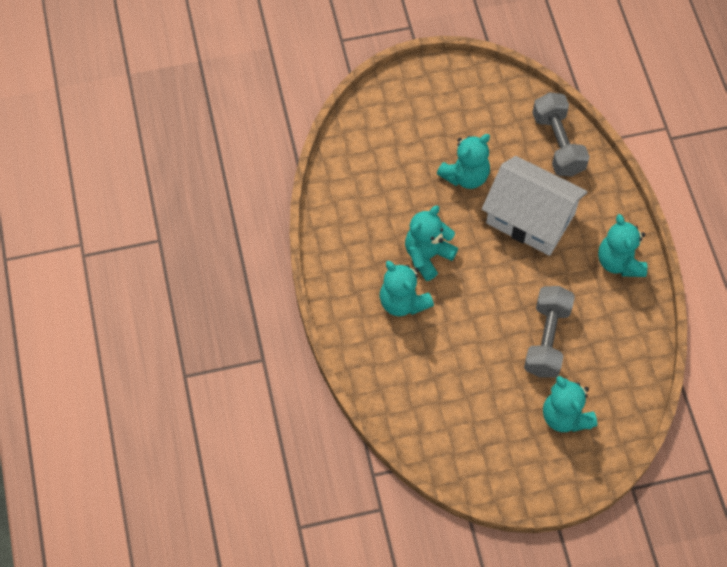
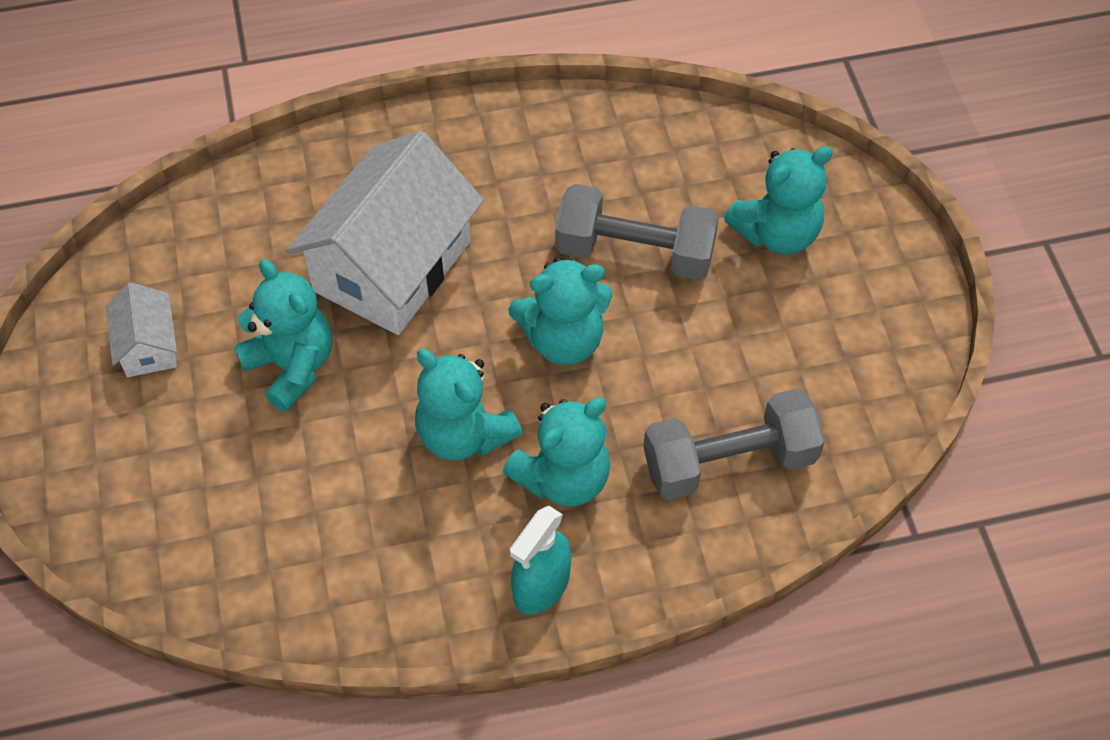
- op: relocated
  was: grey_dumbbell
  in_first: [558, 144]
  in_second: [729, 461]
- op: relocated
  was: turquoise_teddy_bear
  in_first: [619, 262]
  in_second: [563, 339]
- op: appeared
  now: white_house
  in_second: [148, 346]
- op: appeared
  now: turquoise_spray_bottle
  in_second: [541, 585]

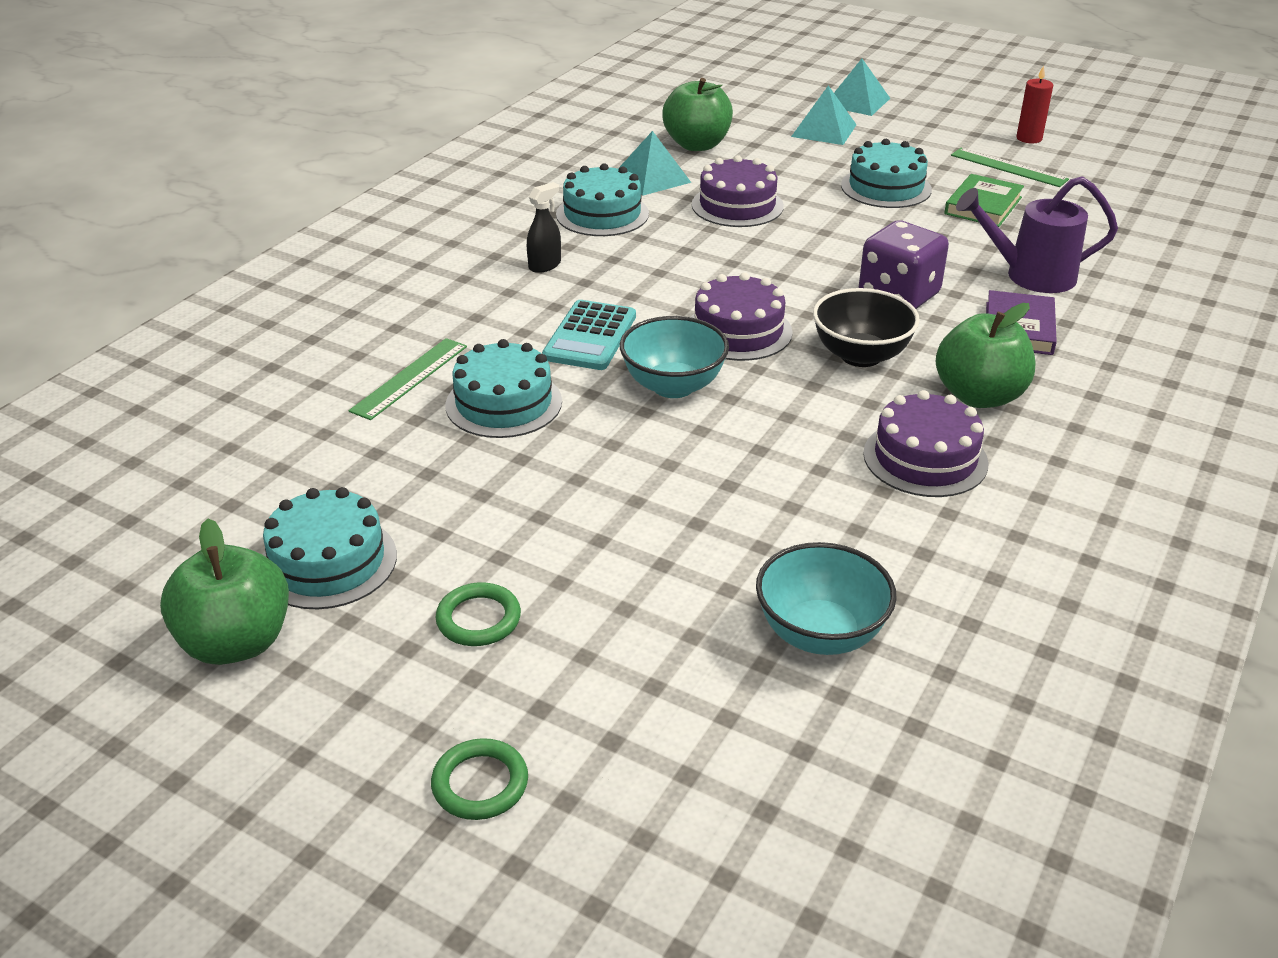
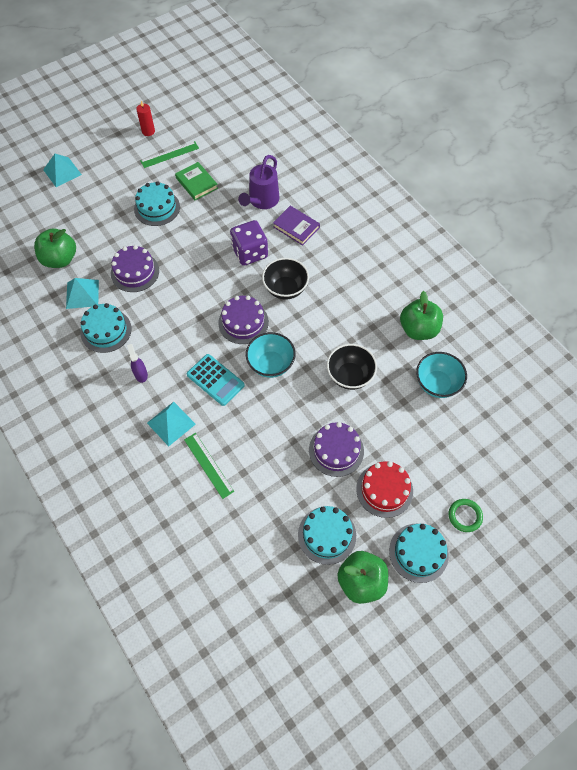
- op: exchanged
  was: green_ring
  now: red_cake
  in_first: [478, 619]
  in_second: [384, 490]
- op: relocated
  was: turquoise_cake
  in_first: [504, 403]
  in_second: [418, 552]
- op: colour
  was: black_spray_bottle
  now: purple_spray_bottle
  in_first: [545, 265]
  in_second: [141, 374]
- op: relocated
  was: turquoise_pyramid
  in_first: [823, 130]
  in_second: [171, 423]
- op: relocated
  was: purple_cake
  in_first: [925, 458]
  in_second: [336, 450]
- op: relocated
  was: green_apple
  in_first: [979, 396]
  in_second: [418, 329]
- op: appeared
  now: black_bowl
  in_second: [350, 376]

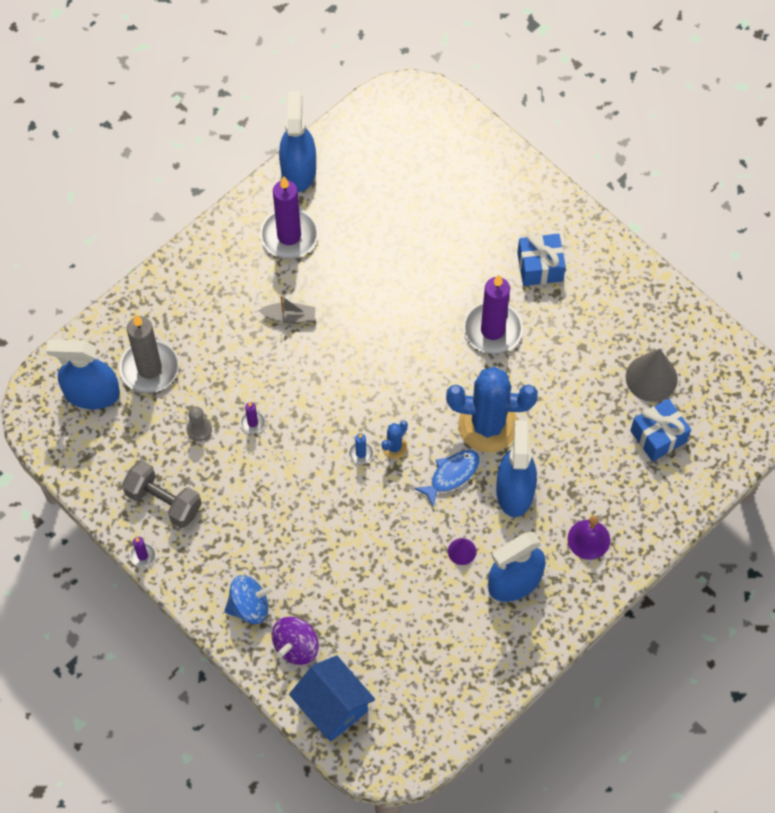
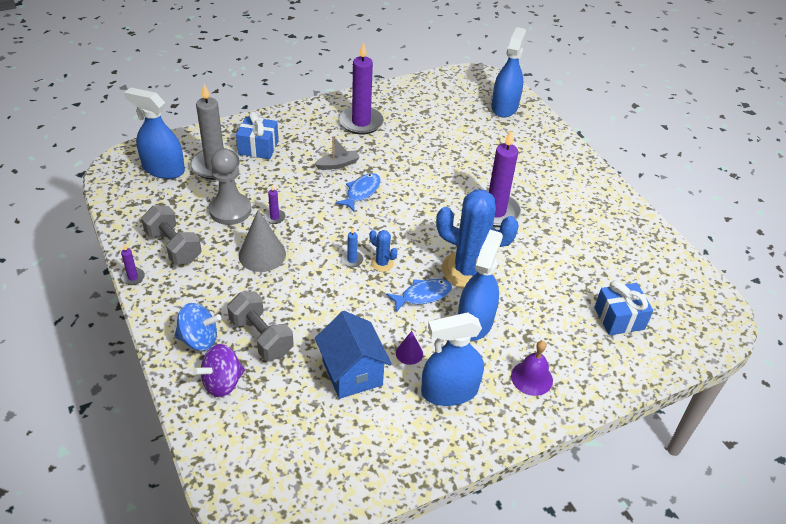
- op: size
  was: grey_pawn
  in_first: [199, 429]
  in_second: [230, 210]
  ratio: 1.92
- op: spun
  was: grey_boat
  in_first: [289, 317]
  in_second: [338, 164]
  clockwise: -45
- op: relocated
  was: blue_spray_bottle
  in_first: [298, 170]
  in_second: [504, 107]
- op: relocated
  was: blue_house
  in_first: [332, 707]
  in_second: [352, 373]
- op: spun
  was: blue_cactus
  in_first: [394, 447]
  in_second: [382, 263]
  clockwise: 75
- op: relocated
  was: blue_gift
  in_first: [540, 267]
  in_second: [258, 147]
- op: relocated
  was: grey_cone
  in_first: [651, 378]
  in_second: [262, 254]
- op: appeared
  now: grey_dumbbell
  in_second: [261, 337]
- op: appeared
  now: blue_fish
  in_second: [361, 192]

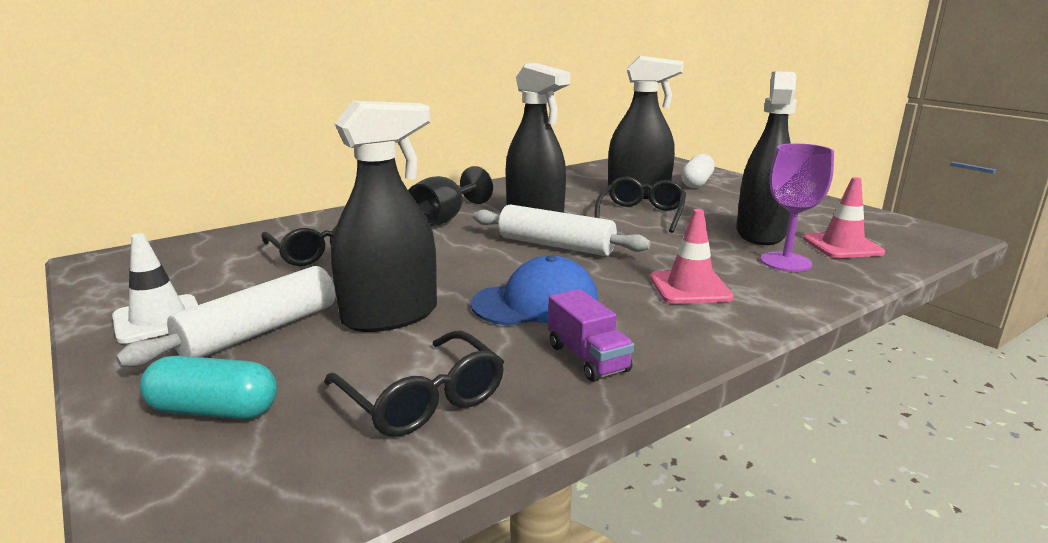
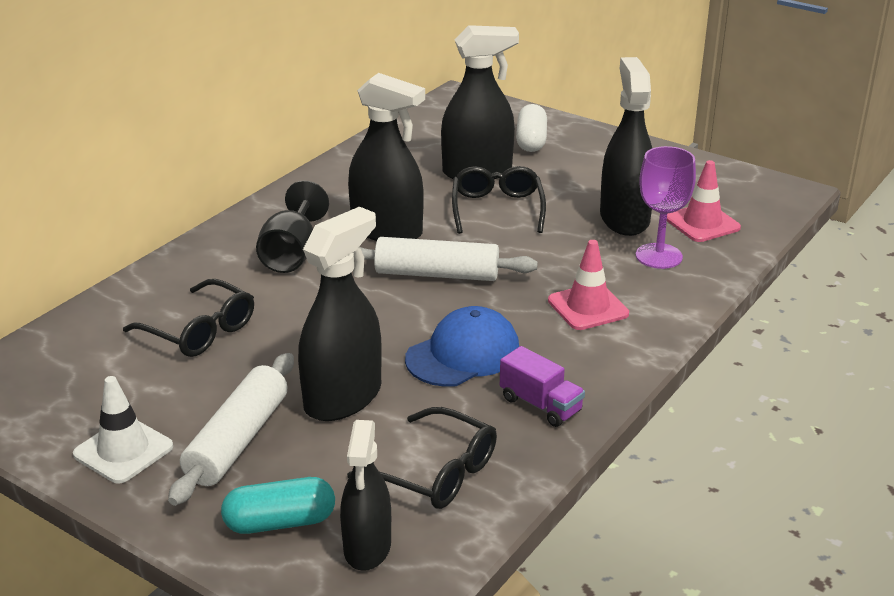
- op: appeared
  now: black_spray_bottle
  in_second: [367, 547]

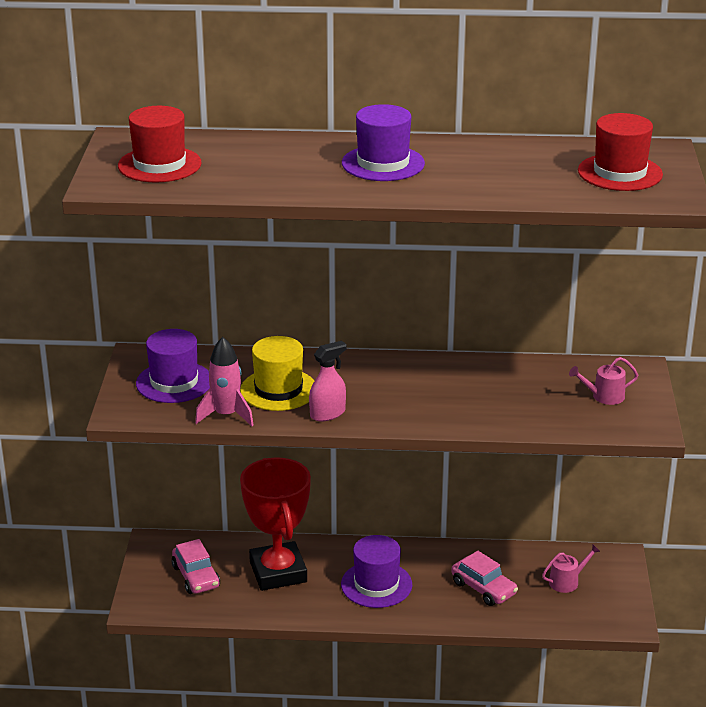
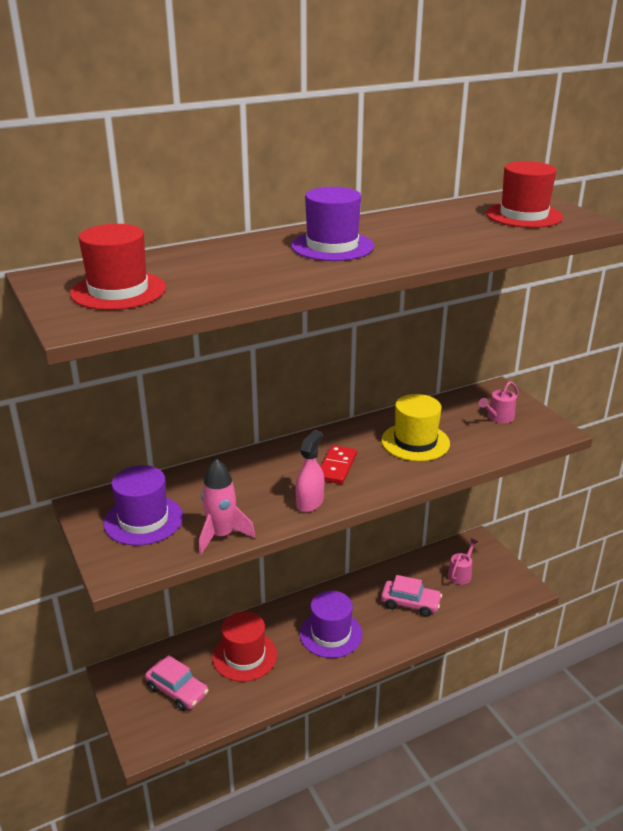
- op: relocated
  was: yellow_hat
  in_first: [278, 390]
  in_second: [415, 442]
- op: exchanged
  was: red_trophy
  now: red_hat
  in_first: [278, 572]
  in_second: [244, 656]
- op: appeared
  now: red_domino
  in_second: [337, 467]

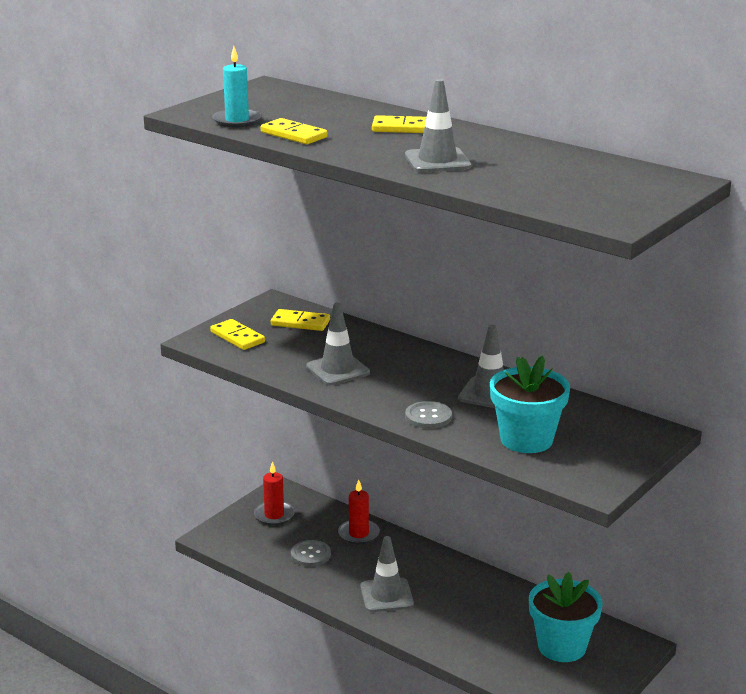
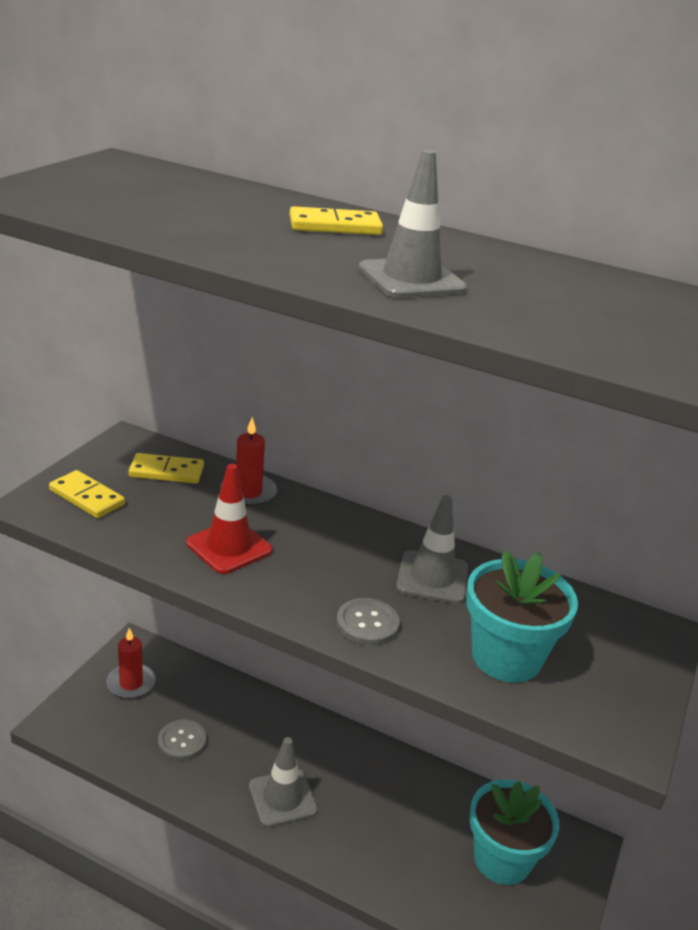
- op: missing
  was: turquoise_candle
  in_first: [237, 120]
- op: missing
  was: yellow_domino
  in_first: [294, 135]
- op: colour
  was: grey_traffic_cone
  now: red_traffic_cone
  in_first: [338, 370]
  in_second: [229, 547]
- op: relocated
  was: red_candle
  in_first: [358, 534]
  in_second: [248, 493]

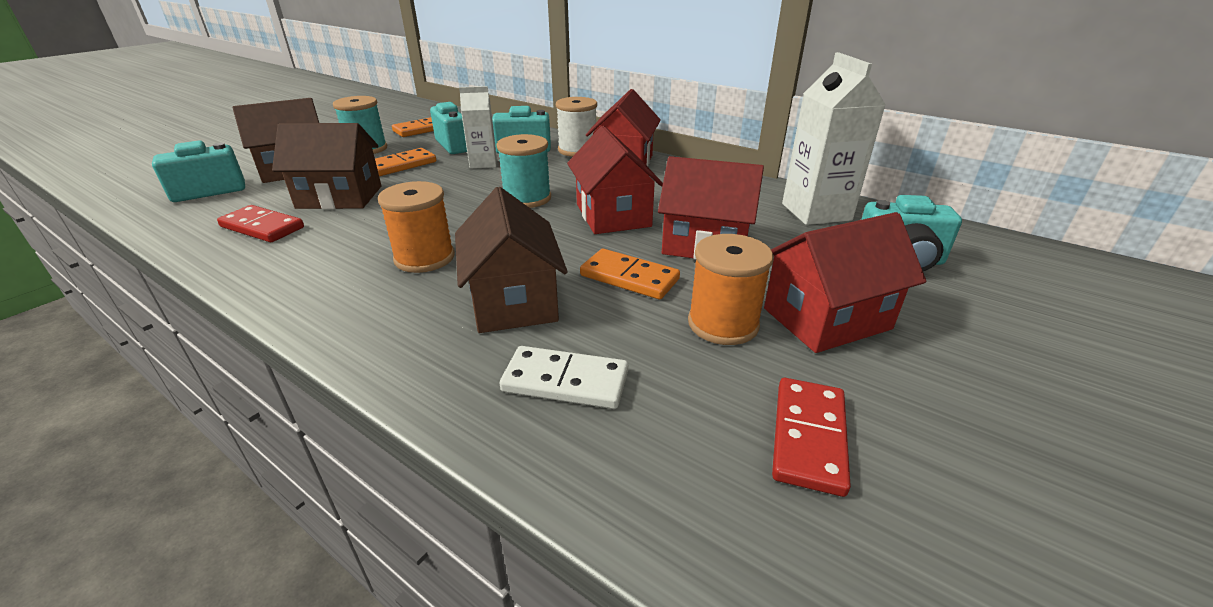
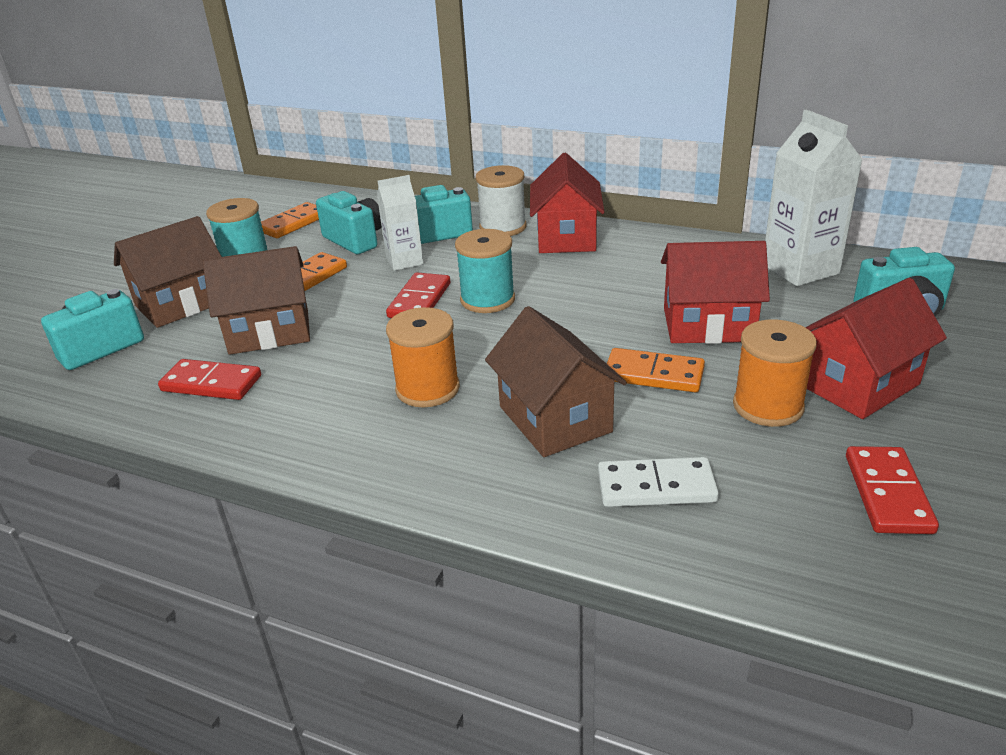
- op: missing
  was: red_house
  in_first: [613, 215]
- op: appeared
  now: red_domino
  in_second: [420, 300]

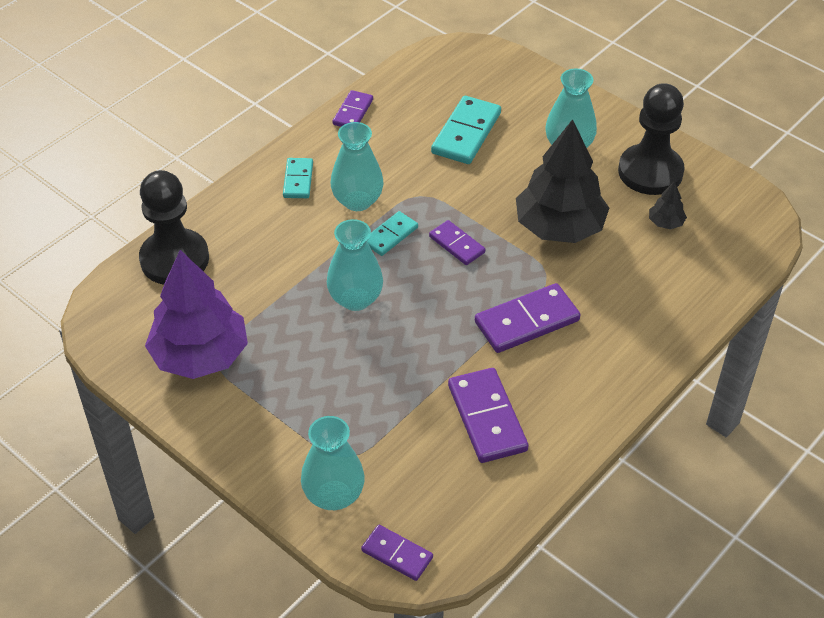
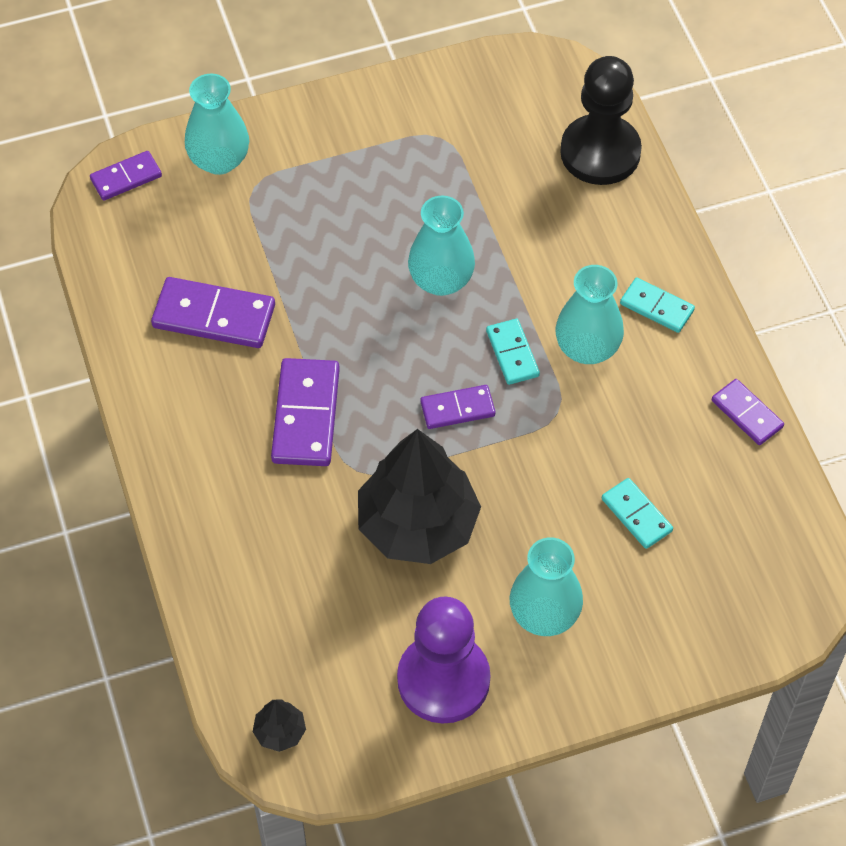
- op: missing
  was: purple_tree
  in_first: [200, 355]
- op: size
  was: turquoise_domino
  in_first: [466, 133]
  in_second: [636, 515]
  ratio: 0.6
- op: colour
  was: black_pawn
  now: purple_pawn
  in_first: [650, 172]
  in_second: [443, 680]
- op: relocated
  was: black_tree
  in_first: [665, 222]
  in_second: [280, 732]

